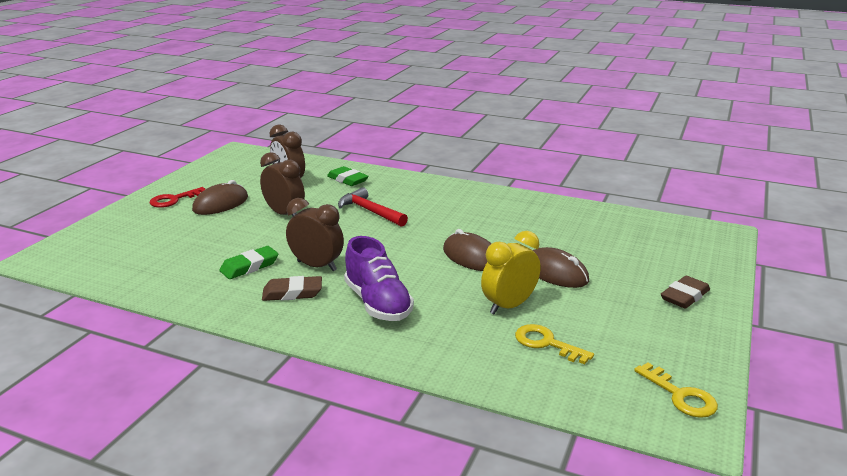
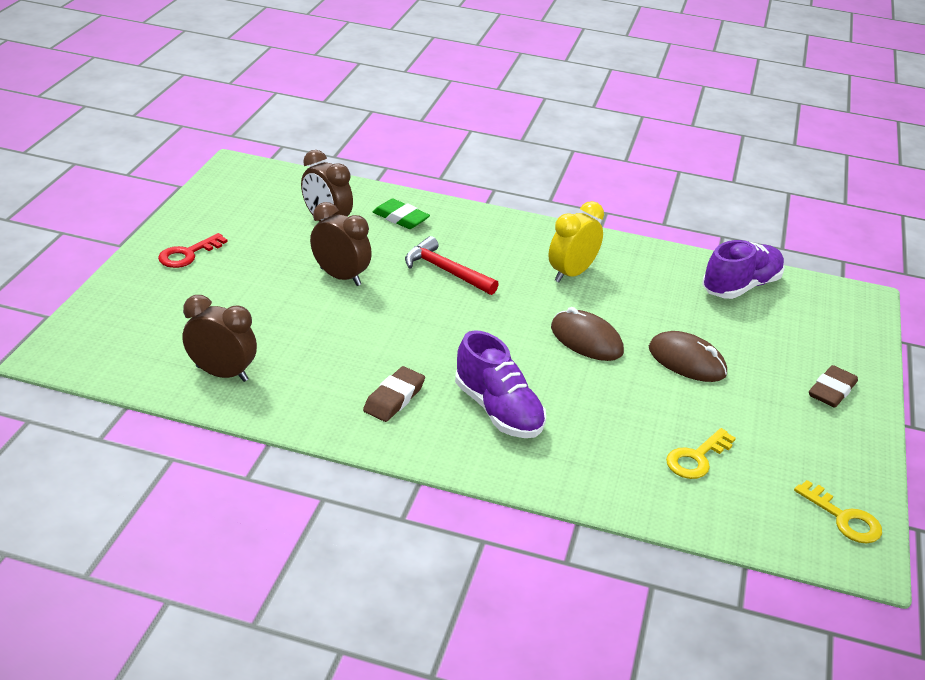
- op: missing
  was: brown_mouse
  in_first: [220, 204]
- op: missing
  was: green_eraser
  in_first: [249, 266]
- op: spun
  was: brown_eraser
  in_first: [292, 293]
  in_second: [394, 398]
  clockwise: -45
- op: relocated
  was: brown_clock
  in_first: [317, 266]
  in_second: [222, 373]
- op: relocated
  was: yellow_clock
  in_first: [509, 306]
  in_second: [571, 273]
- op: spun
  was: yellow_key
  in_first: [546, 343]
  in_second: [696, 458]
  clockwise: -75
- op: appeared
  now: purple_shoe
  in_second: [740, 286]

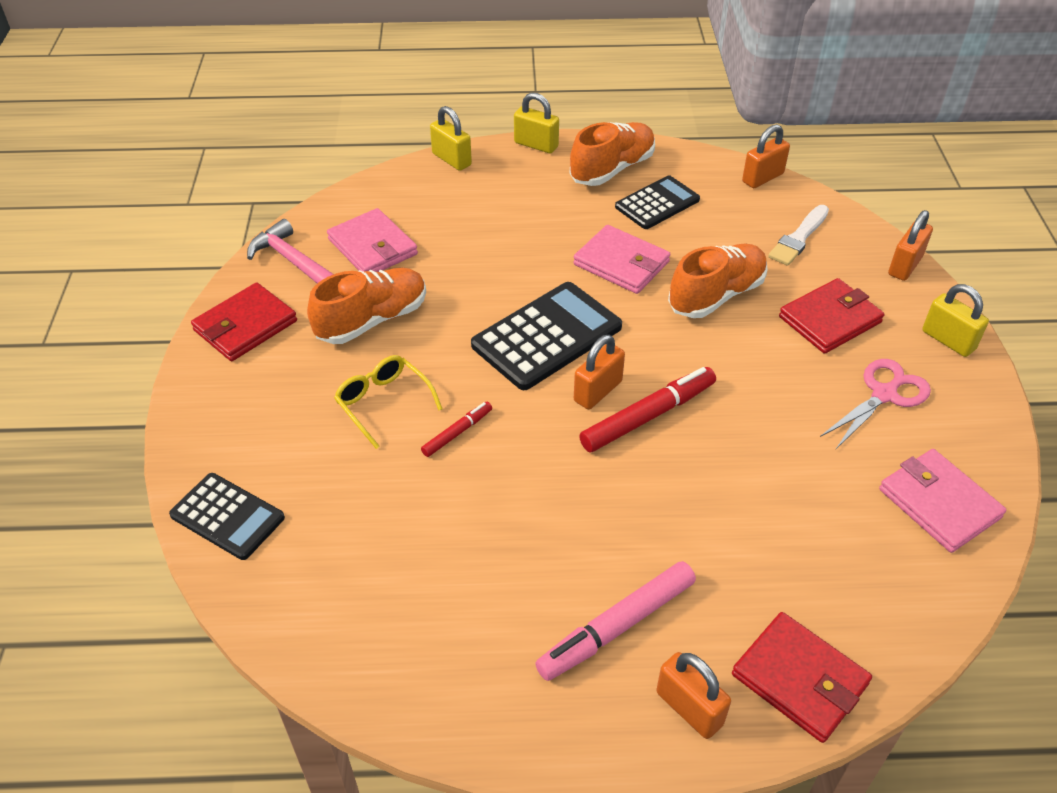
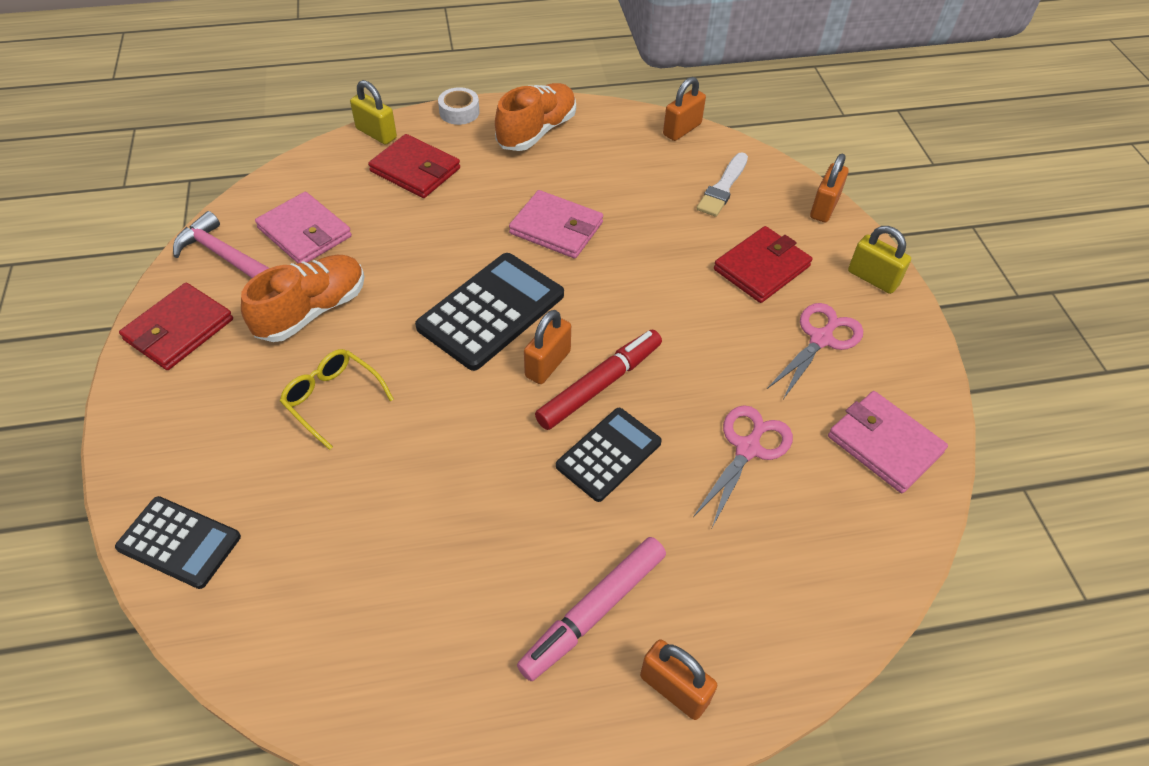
- op: missing
  was: red_marker
  in_first: [457, 433]
- op: exchanged
  was: yellow_padlock
  now: white_tape
  in_first: [536, 145]
  in_second: [459, 112]
- op: relocated
  was: black_calculator
  in_first: [657, 203]
  in_second: [608, 454]
- op: missing
  was: orange_shoe
  in_first: [716, 295]
- op: relocated
  was: red_wallet
  in_first: [799, 679]
  in_second: [415, 170]
- op: appeared
  now: pink_scissors
  in_second: [747, 449]

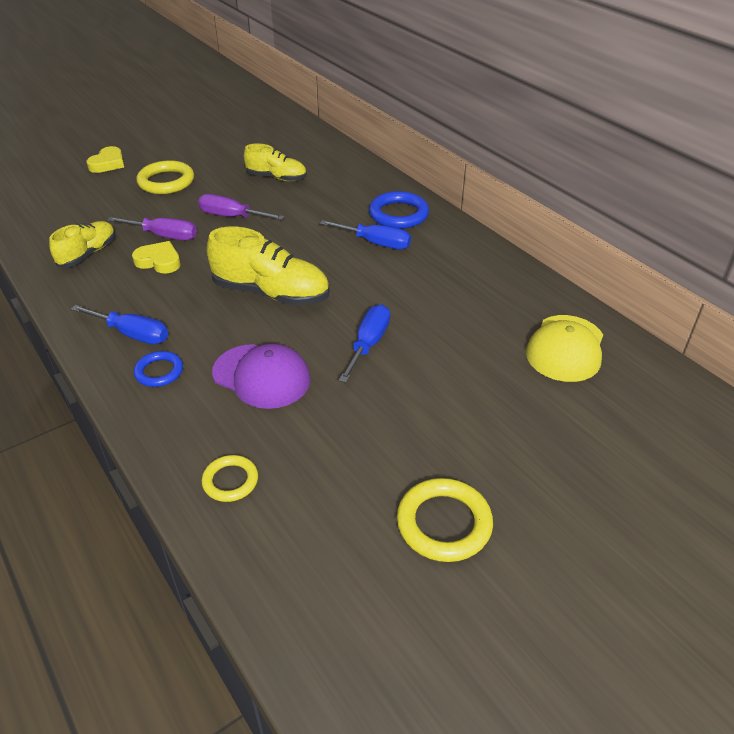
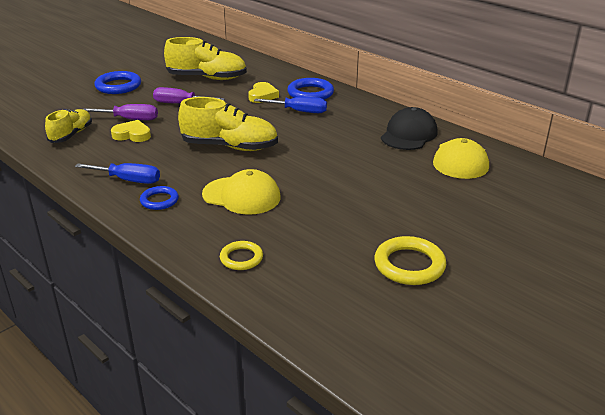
- op: relocated
  was: yellow_heart
  in_first: [108, 163]
  in_second: [262, 95]
- op: colour
  was: yellow_ring
  now: blue_ring
  in_first: [166, 181]
  in_second: [118, 86]
- op: colour
  was: purple_cap
  now: yellow_cap
  in_first: [262, 376]
  in_second: [241, 196]
- op: size
  was: yellow_shoe
  in_first: [276, 178]
  in_second: [207, 78]
  ratio: 1.59
- op: missing
  was: blue_screwdriver
  in_first: [368, 344]
- op: appeared
  now: black_cap
  in_second: [409, 134]

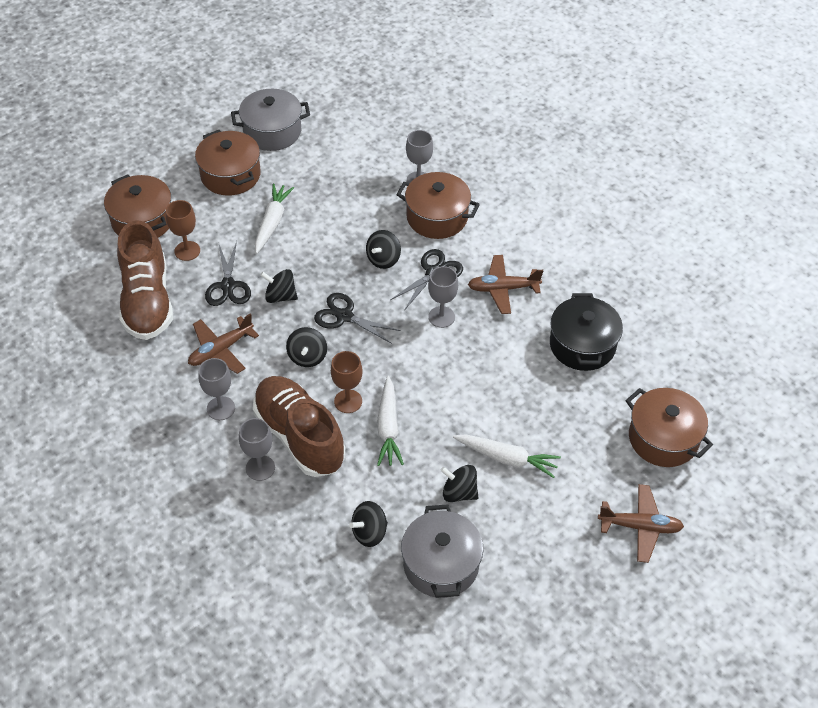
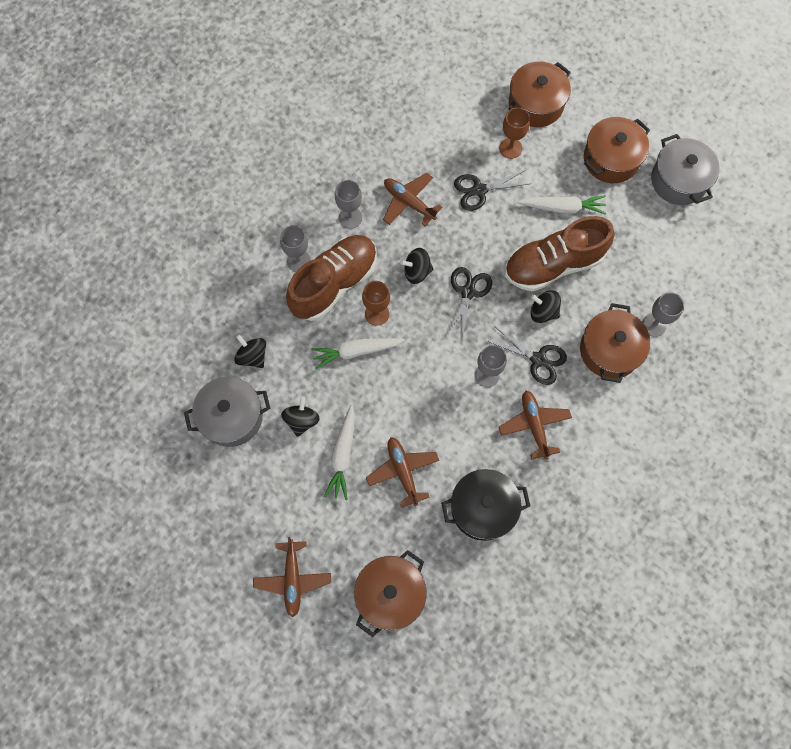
- op: relocated
  was: brown_shoe
  in_first: [147, 301]
  in_second: [553, 264]
- op: missing
  was: black_spinning_top
  in_first: [280, 296]
- op: appeared
  now: brown_plane
  in_second: [403, 472]

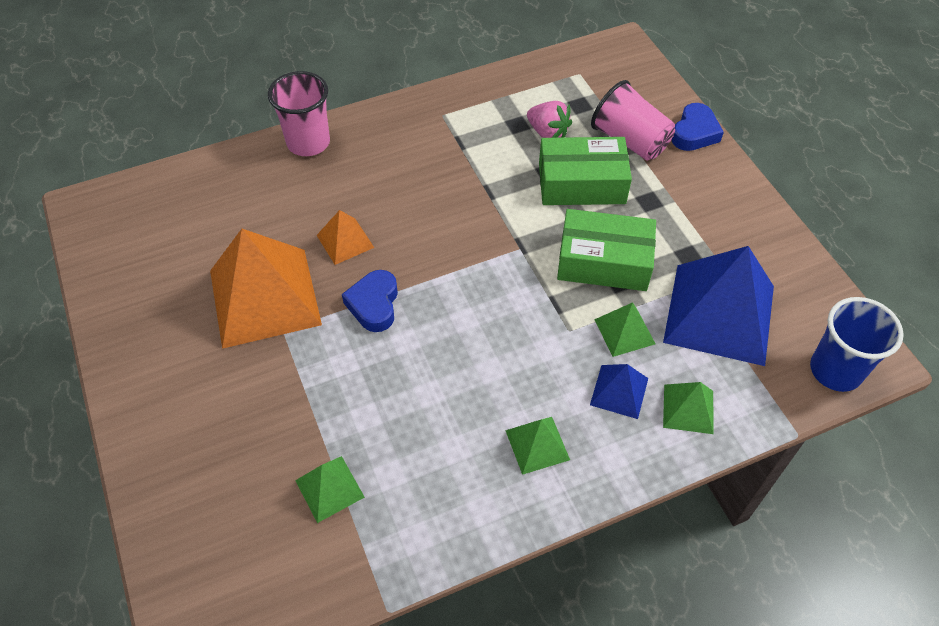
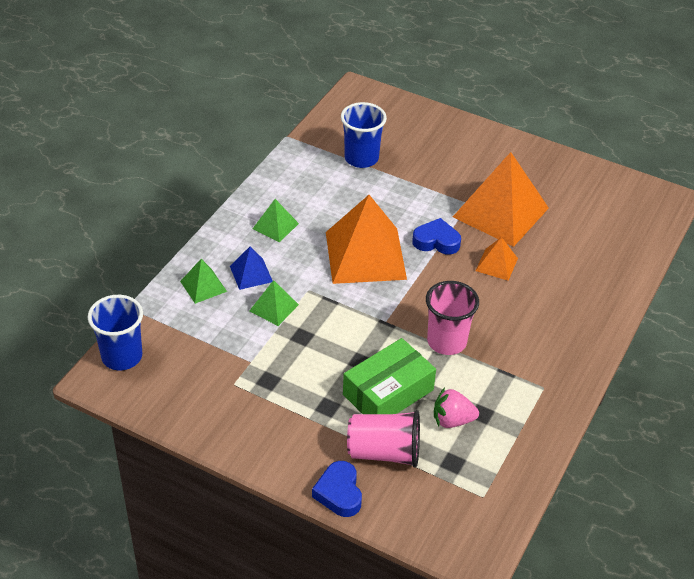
- op: relocated
  was: pink_cup
  in_first: [308, 142]
  in_second: [446, 342]
- op: exchanged
  was: green_pyramid
  now: blue_cup
  in_first: [329, 489]
  in_second: [361, 158]
- op: spun
  was: blue_heart
  in_first: [374, 304]
  in_second: [436, 241]
  clockwise: -45
- op: missing
  was: green_box
  in_first: [604, 261]
- op: missing
  was: blue_pyramid
  in_first: [719, 314]
- op: appeared
  now: orange_pyramid
  in_second: [365, 255]

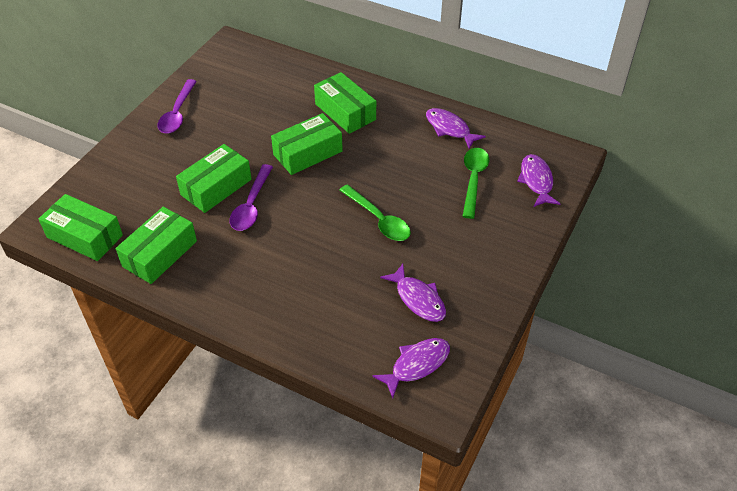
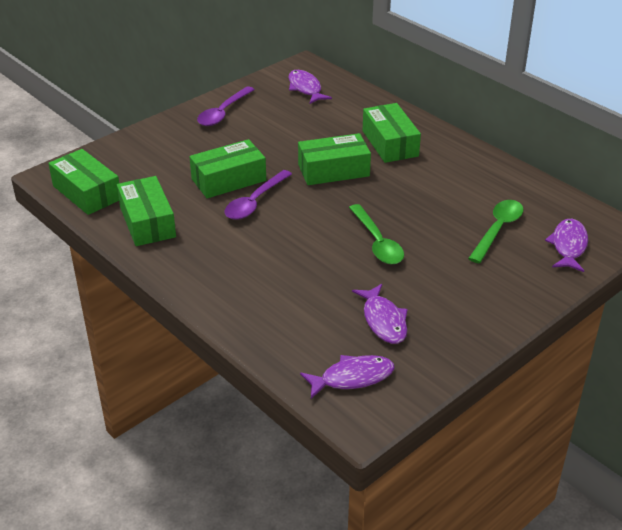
- op: spun
  was: green_box
  in_first: [160, 254]
  in_second: [147, 222]
  clockwise: -75
- op: relocated
  was: purple_fish
  in_first: [449, 128]
  in_second: [305, 88]

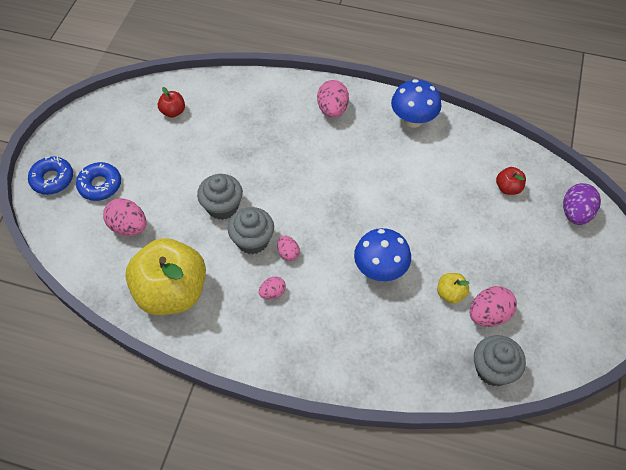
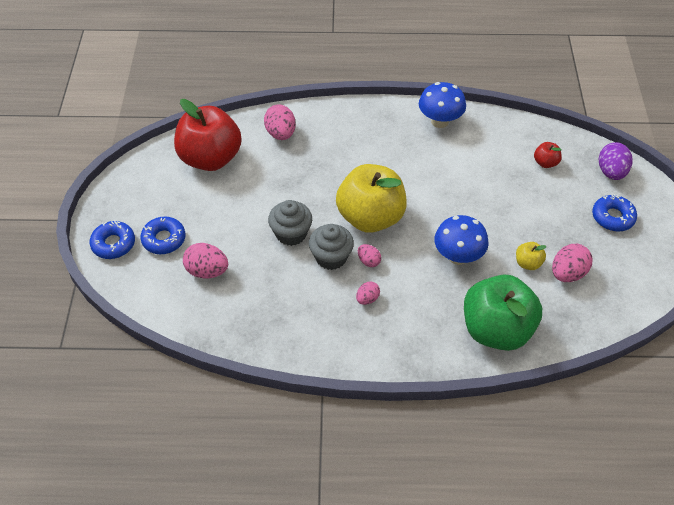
- op: relocated
  was: yellow_apple
  in_first: [172, 292]
  in_second: [370, 217]
- op: size
  was: red_apple
  in_first: [173, 112]
  in_second: [210, 158]
  ratio: 2.44
- op: relocated
  was: pink_egg
  in_first: [332, 110]
  in_second: [281, 133]
- op: missing
  was: grey_cupcake
  in_first: [493, 369]
- op: appeared
  now: green_apple
  in_second: [496, 330]
- op: appeared
  now: blue_donut
  in_second: [612, 217]

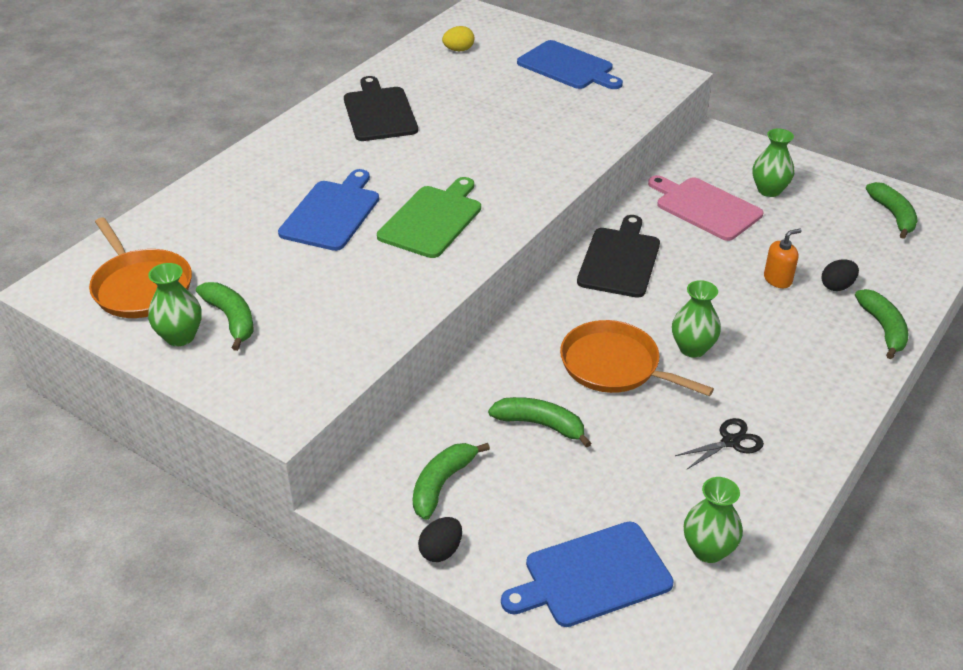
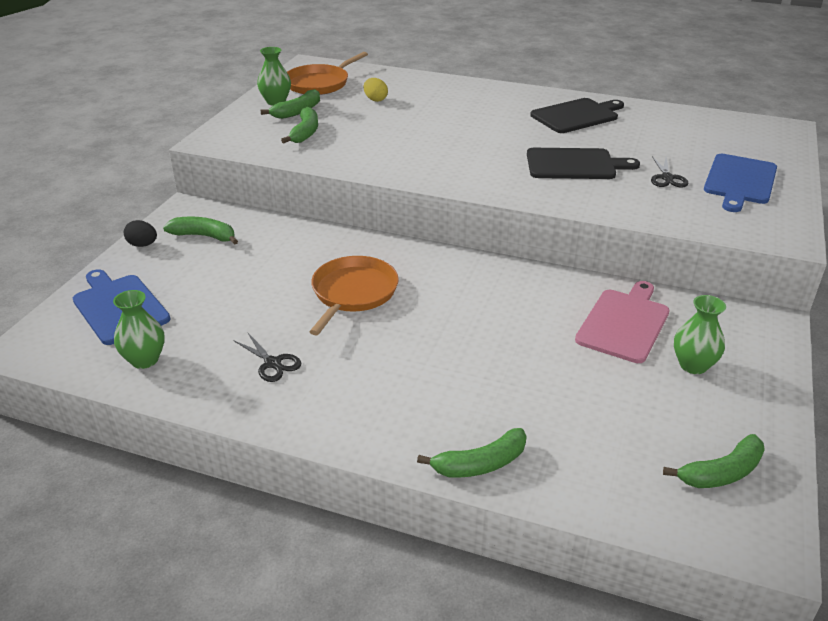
- op: missing
  was: blue_cutting_board
  in_first: [332, 213]
- op: missing
  was: green_cutting_board
  in_first: [432, 219]
- op: relocated
  was: yellow_egg
  in_first: [458, 50]
  in_second: [375, 99]
- op: relocated
  was: green_banana
  in_first: [540, 424]
  in_second: [305, 132]
- op: relocated
  was: black_cutting_board
  in_first: [619, 260]
  in_second: [574, 164]
- op: missing
  was: green_vase
  in_first: [692, 348]
- op: missing
  was: orange_soap_dispenser
  in_first: [777, 279]
- op: missing
  was: black_egg
  in_first: [837, 286]
- op: appeared
  now: black_scissors
  in_second: [667, 178]

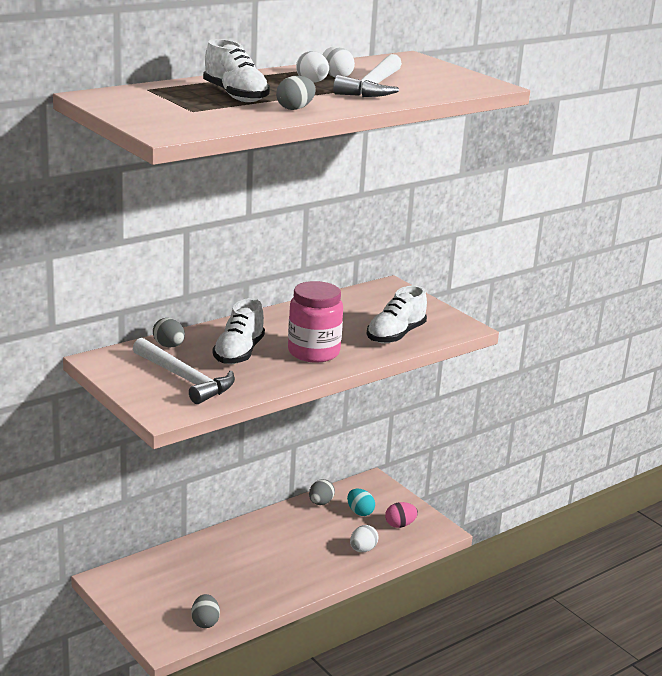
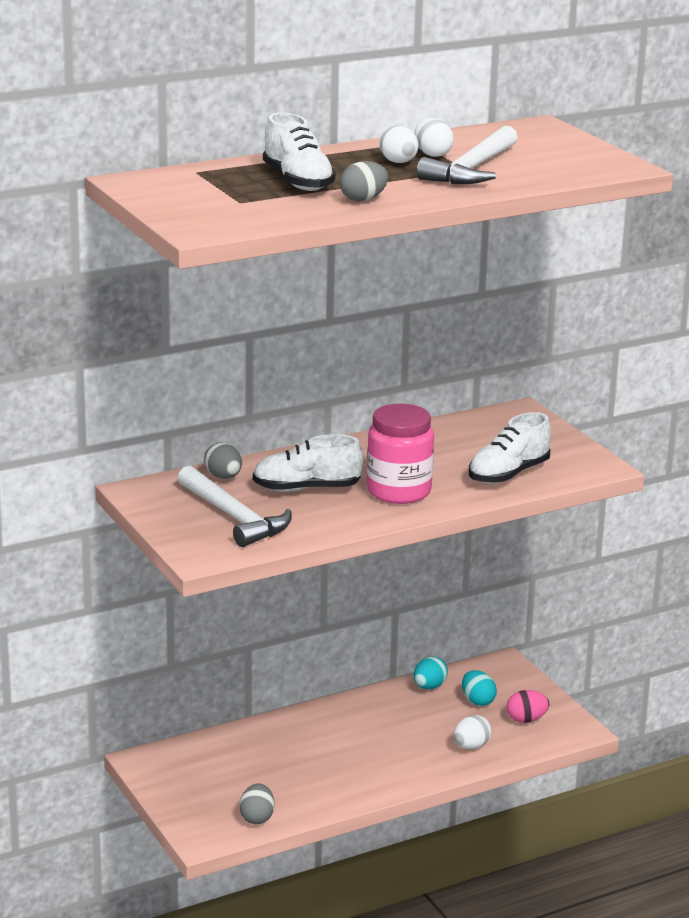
- op: spun
  was: white_shoe
  in_first: [239, 353]
  in_second: [306, 489]
  clockwise: 60
- op: colour
  was: grey_egg
  now: turquoise_egg
  in_first: [320, 503]
  in_second: [429, 687]

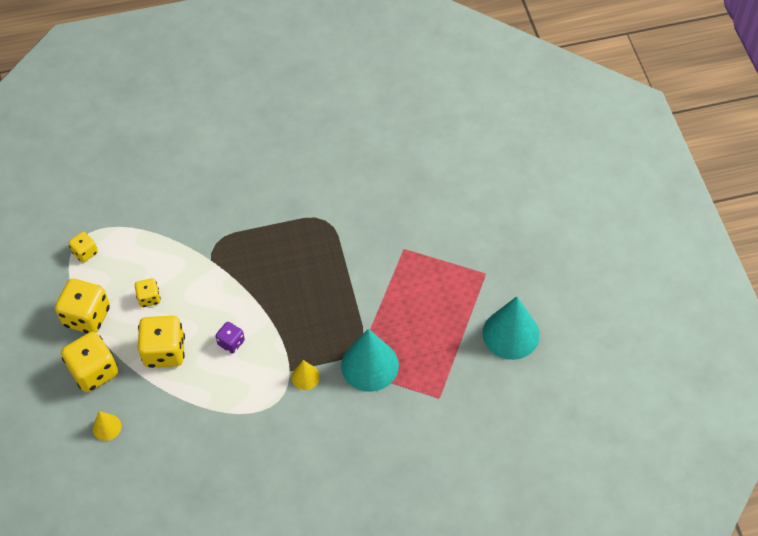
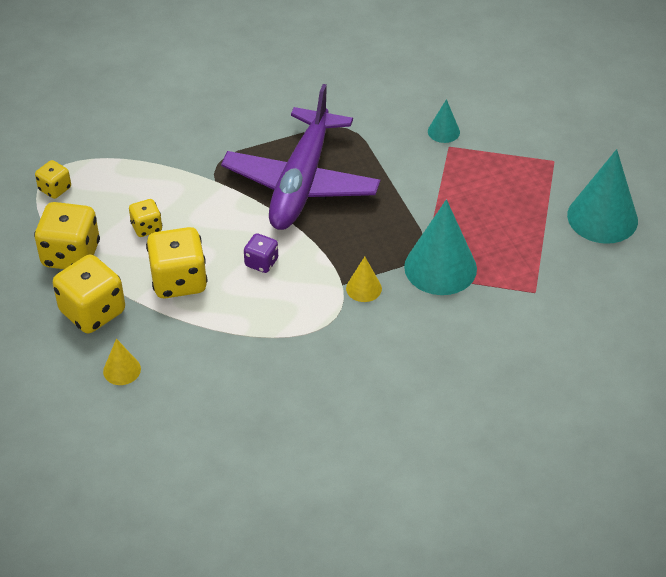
- op: appeared
  now: purple_plane
  in_second: [301, 183]
- op: appeared
  now: turquoise_cone
  in_second: [443, 131]

